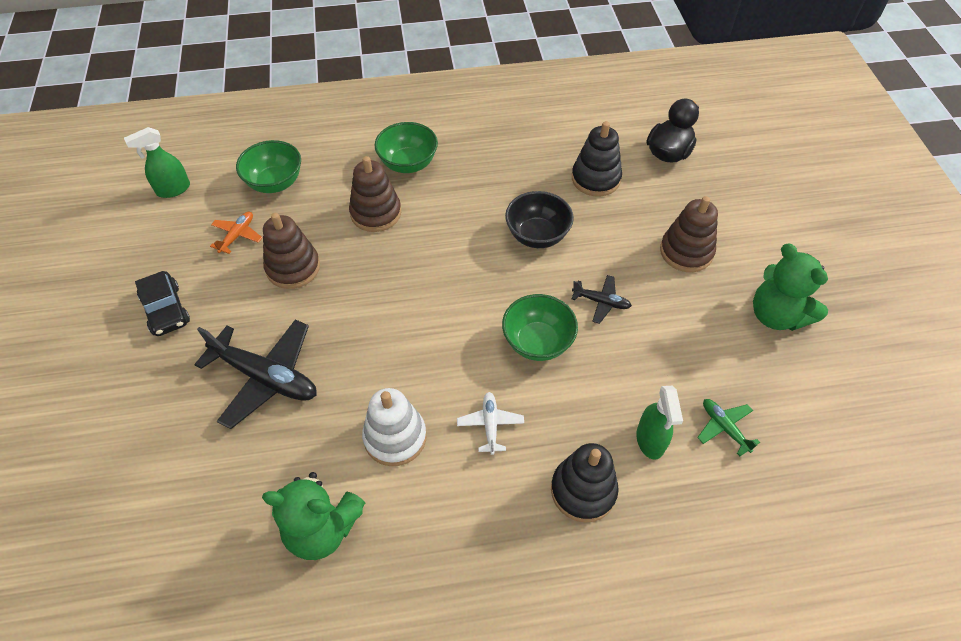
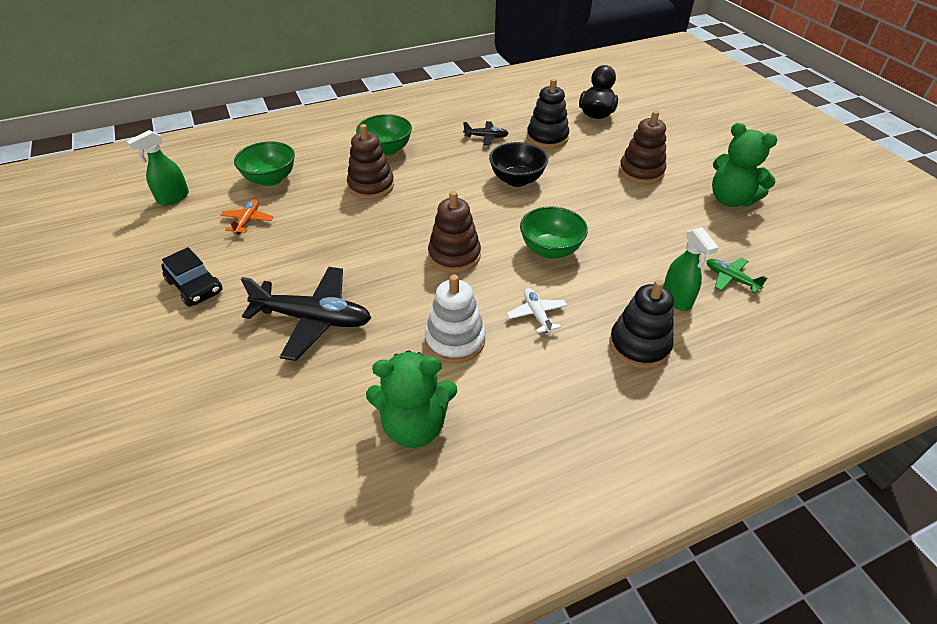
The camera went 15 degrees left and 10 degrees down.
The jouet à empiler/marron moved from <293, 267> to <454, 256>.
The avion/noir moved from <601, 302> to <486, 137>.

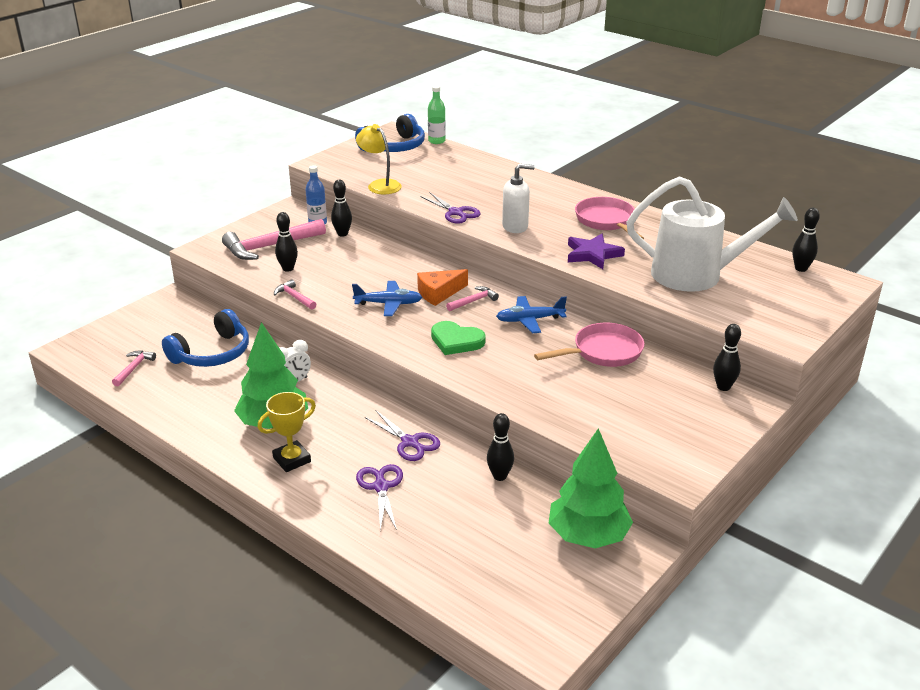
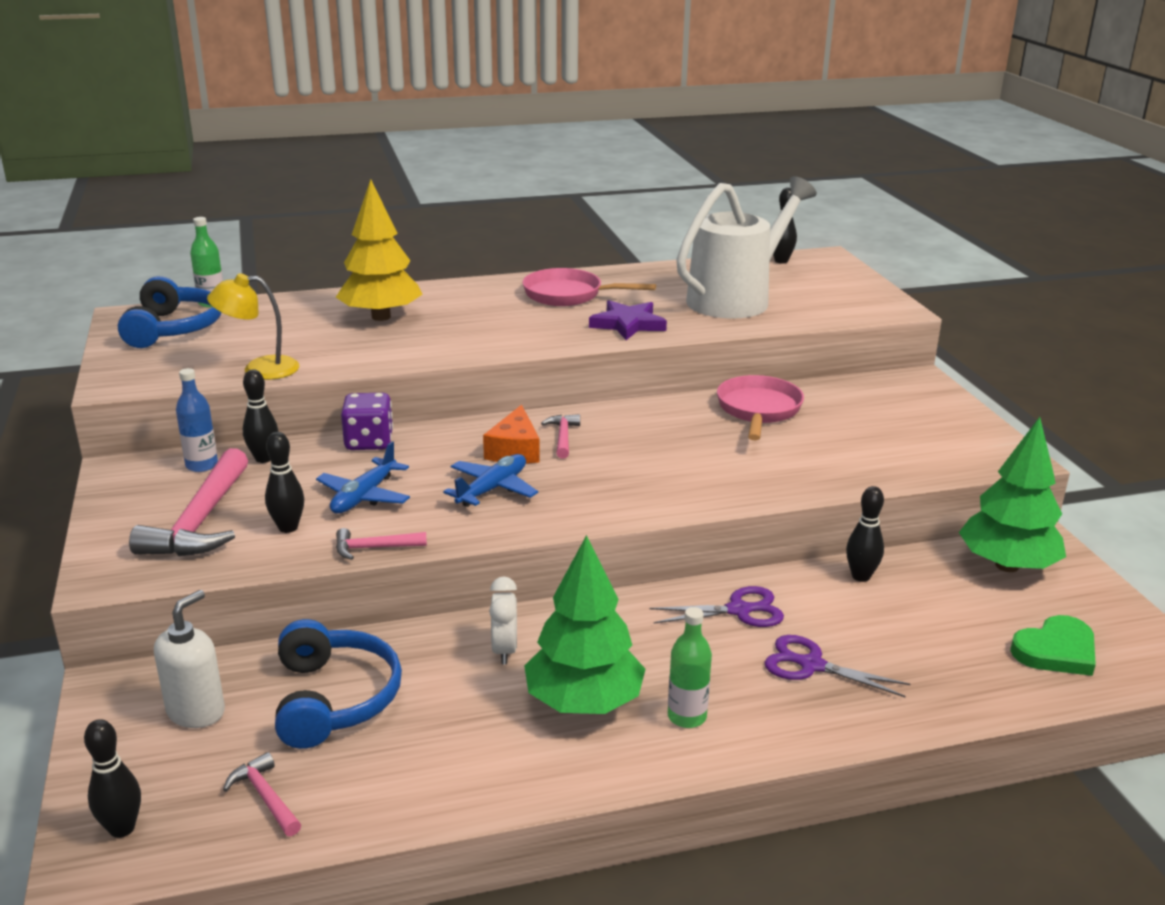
The camera went 55 degrees left and 5 degrees down.
The trophée/jaune at <292, 460> was replaced by the bouteille/vert at <687, 717>.
The ciseaux/violet at <456, 212> disappeared.
The cœur/vert moved from <456, 341> to <1056, 651>.
The avion/bleu moved from <529, 320> to <364, 496>.
The distributeur de savon/blanc moved from <515, 227> to <196, 711>.
The quille/noir moved from <723, 387> to <122, 828>.
The arbre/jaune at <381, 317> appeared.
The dé/violet at <369, 442> appeared.

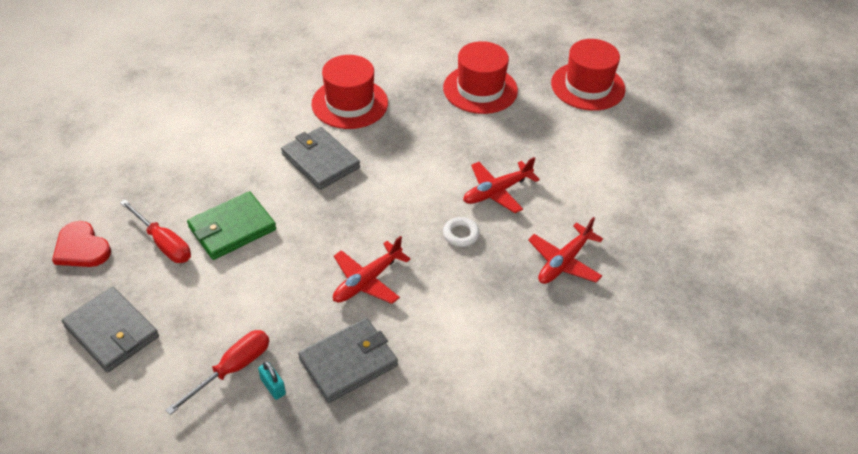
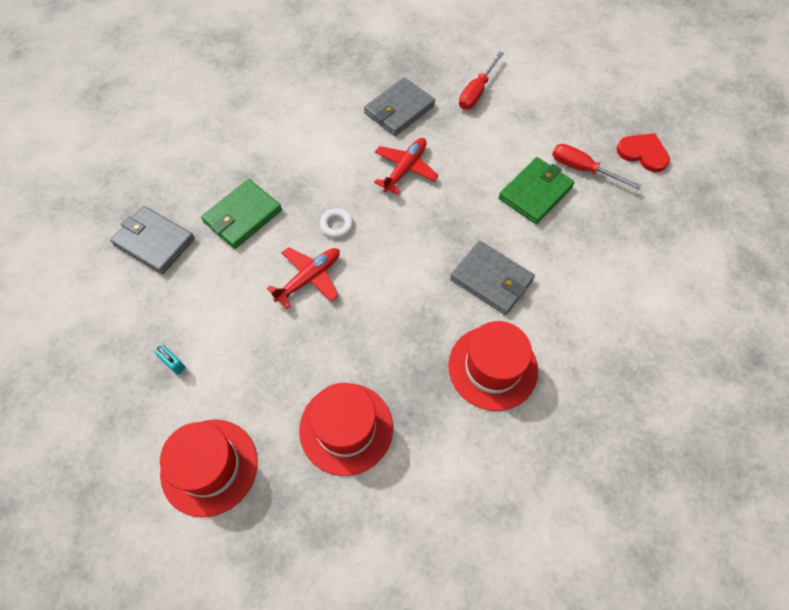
The camera went 170 degrees right and 15 degrees up.
The portefeuille/gris moved from <112, 332> to <154, 242>.
The cadenas/turquoise moved from <273, 387> to <173, 363>.
The avion/rouge at <564, 262> was replaced by the portefeuille/vert at <242, 216>.

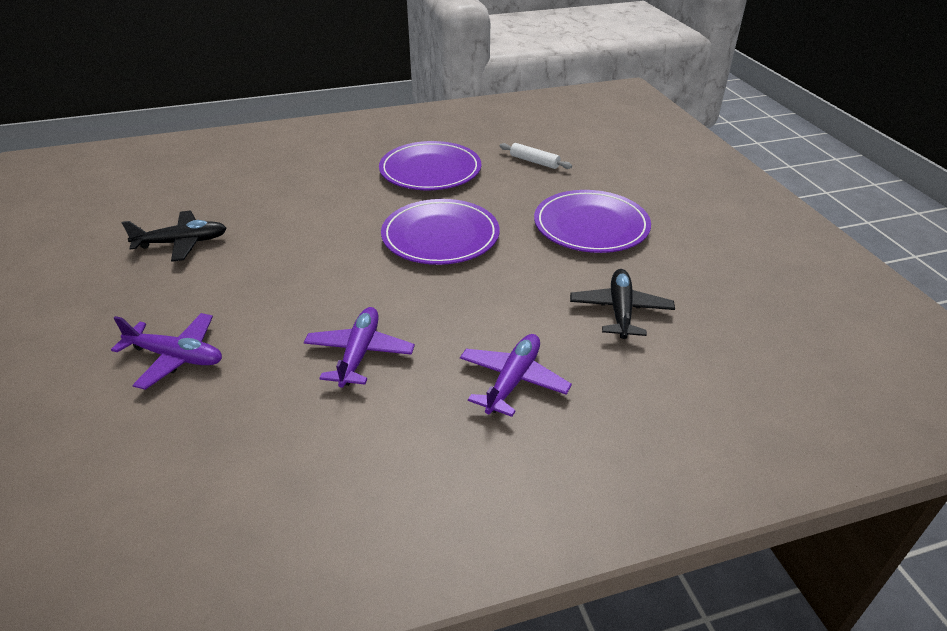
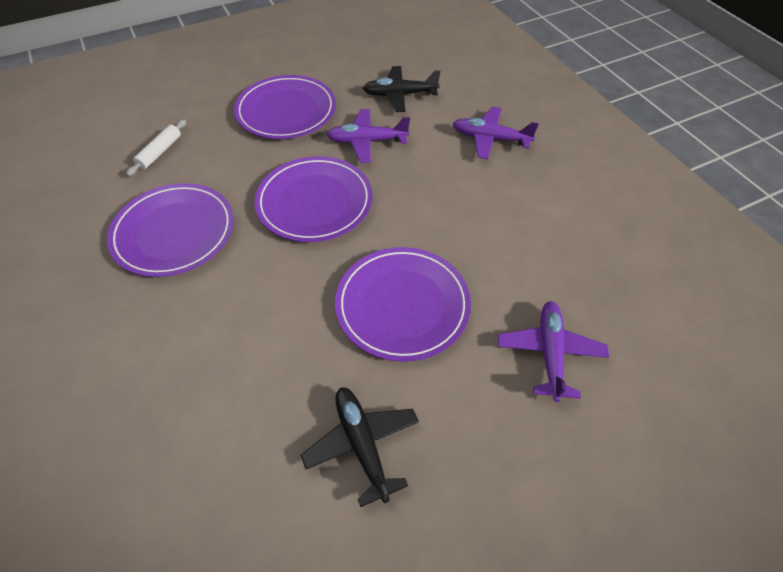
The camera went 100 degrees left and 15 degrees up.
The avion/violet moved from <359, 353> to <367, 141>.
The assiette/violet at <402, 305> appeared.

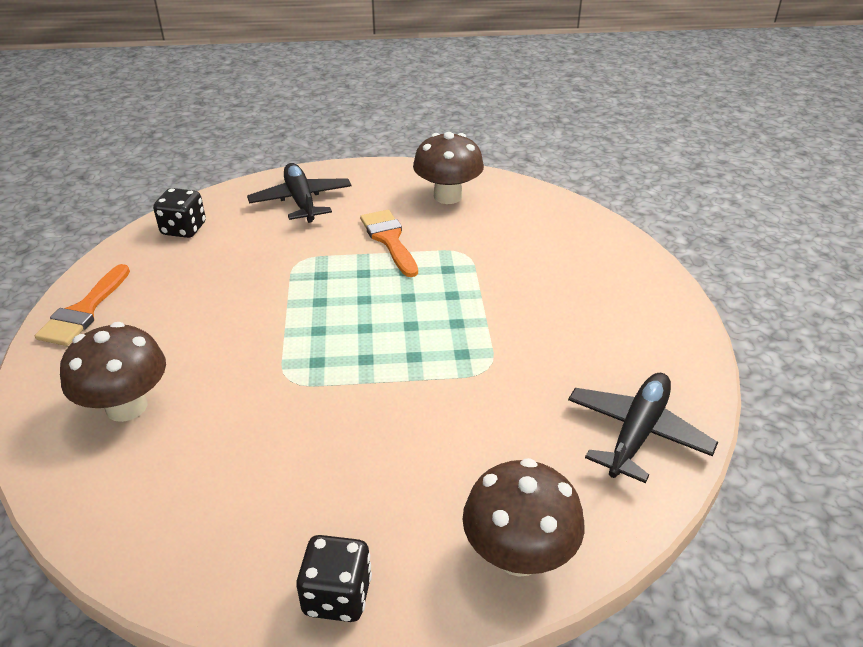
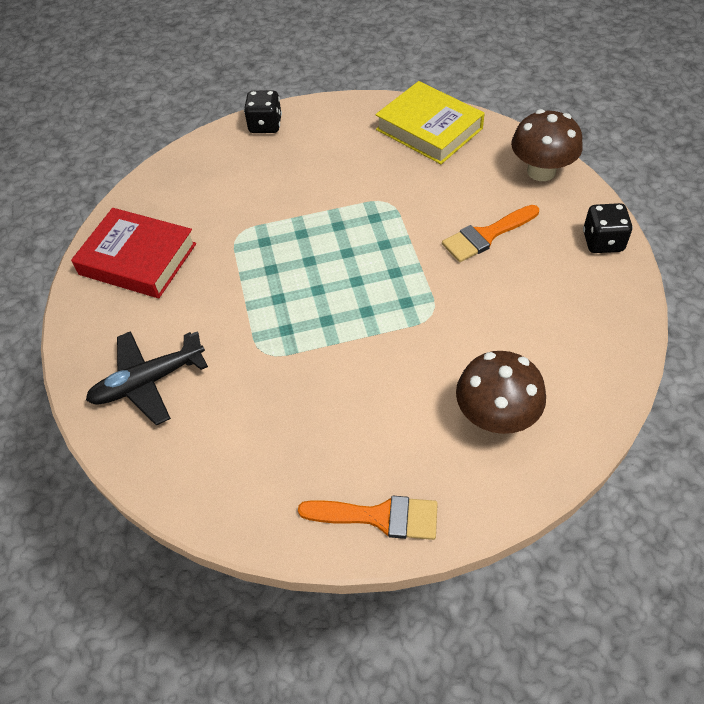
The camera went 95 degrees left and 15 degrees up.
The dé/noir moved from <184, 229> to <265, 125>.
The pinceau/orange moved from <389, 239> to <486, 236>.
The champignon/marron at <447, 196> was replaced by the livre/rouge at <138, 259>.
The avion/noir at <637, 433> was replaced by the livre/jaune at <429, 129>.

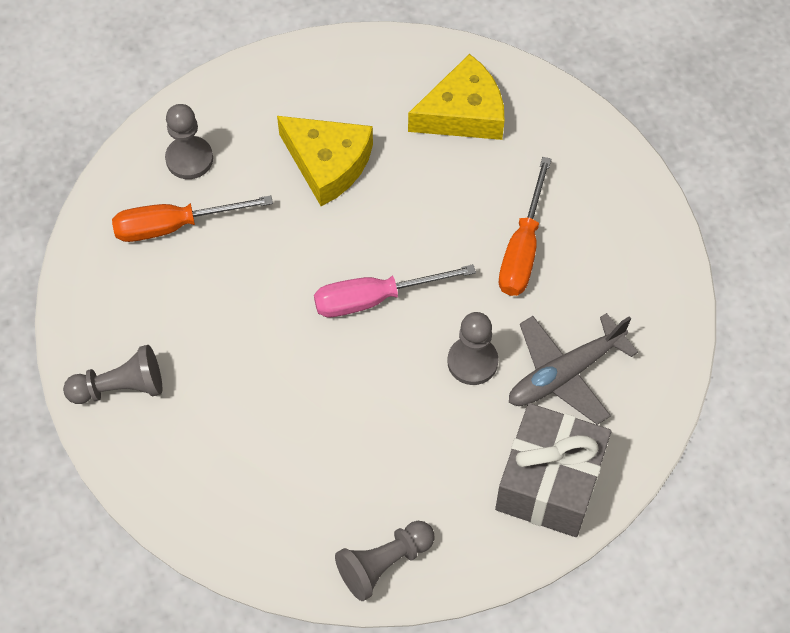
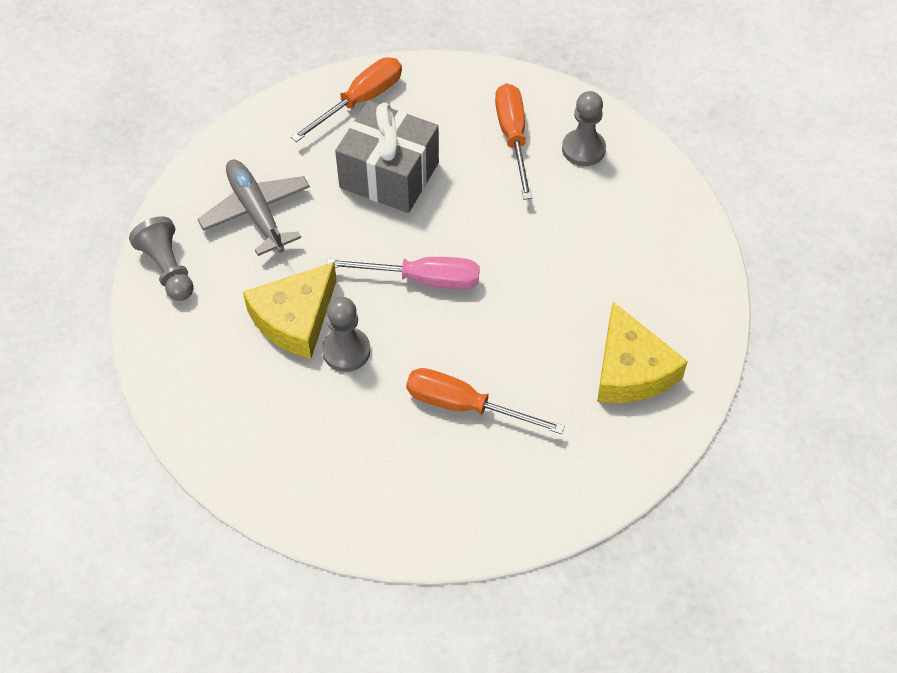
The camera went 95 degrees right and 5 degrees down.
The pion/gris at <120, 387> was replaced by the tournevis/orange at <360, 101>.
The fromage/jaune moved from <327, 163> to <295, 318>.
The tournevis/rose at <374, 298> turned 105 degrees clockwise.
The cadeau/gris moved from <549, 483> to <389, 175>.
The avion/gris moved from <564, 374> to <256, 212>.

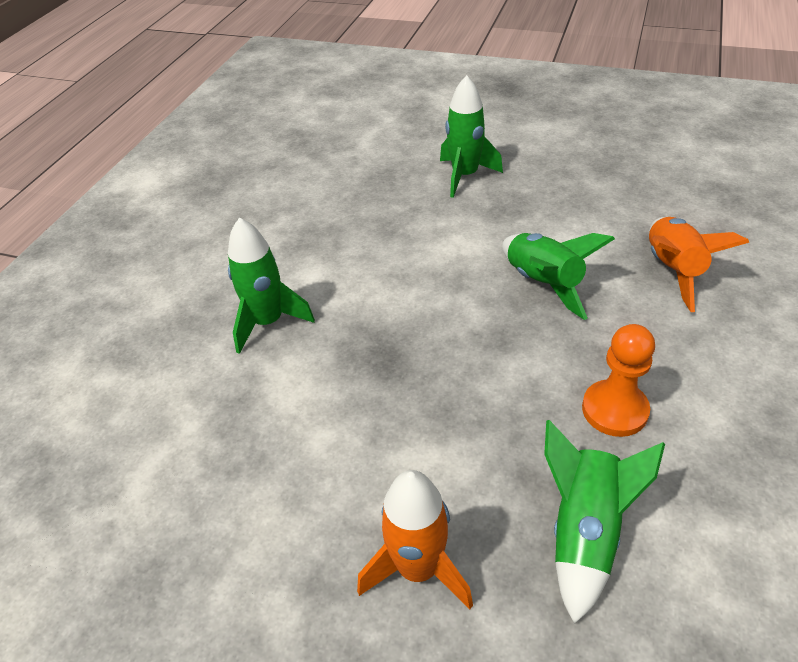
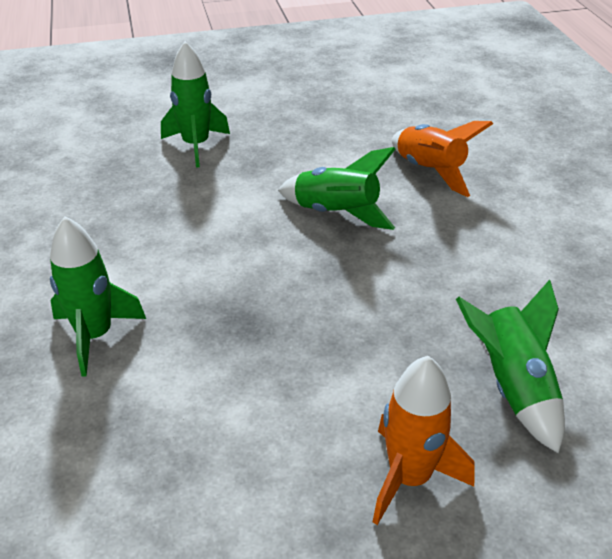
The camera went 35 degrees left and 5 degrees down.
The pion/orange at <614, 410> disappeared.

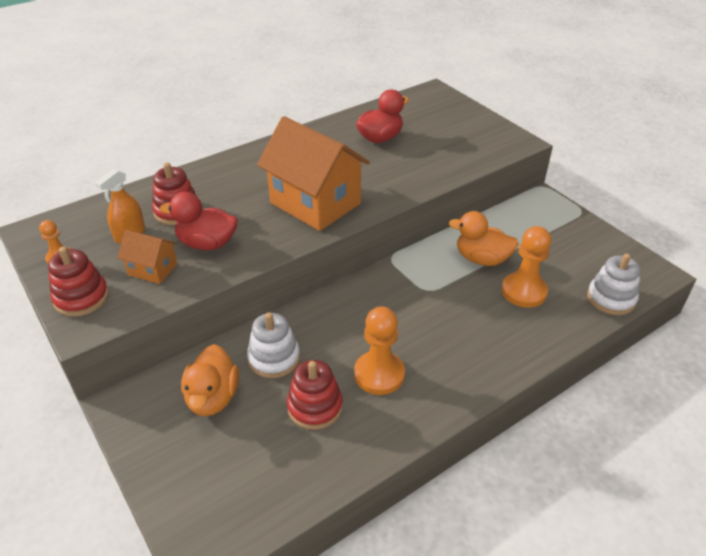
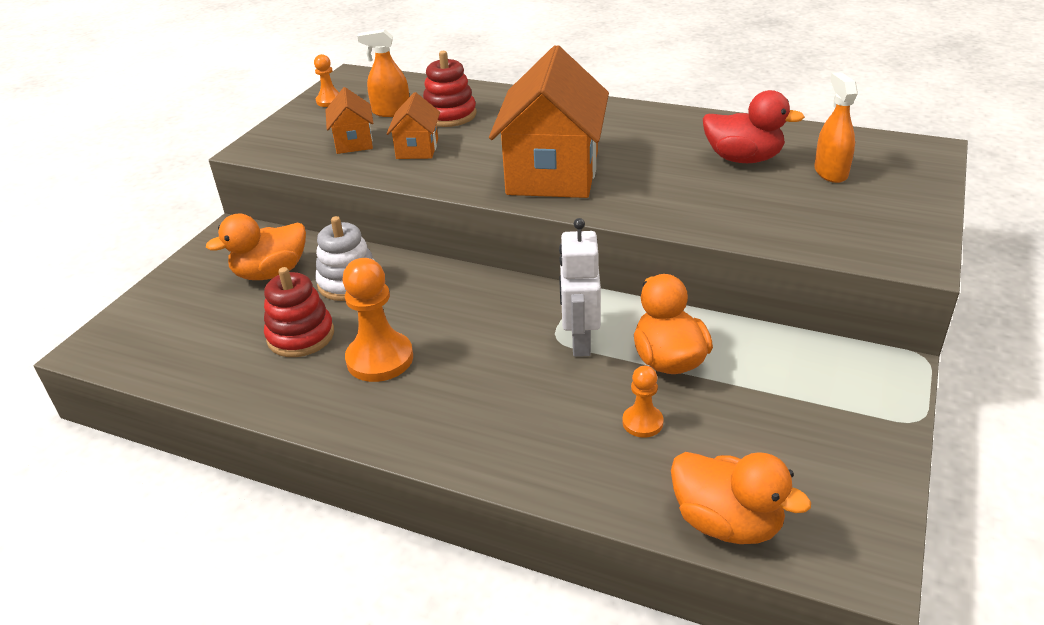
The camera went 60 degrees right and 5 degrees down.
The jouet à empiler/rouge at <81, 298> disappeared.
The canard/rouge at <207, 243> was replaced by the maison/orange at <417, 149>.
The pion/orange at <524, 291> changed to 0.55 times the size.
The jouet à empiler/blanc at <611, 298> was replaced by the canard/orange at <727, 523>.
The robot/blanc at <580, 341> appeared.
The vaporisateur/orange at <830, 172> appeared.

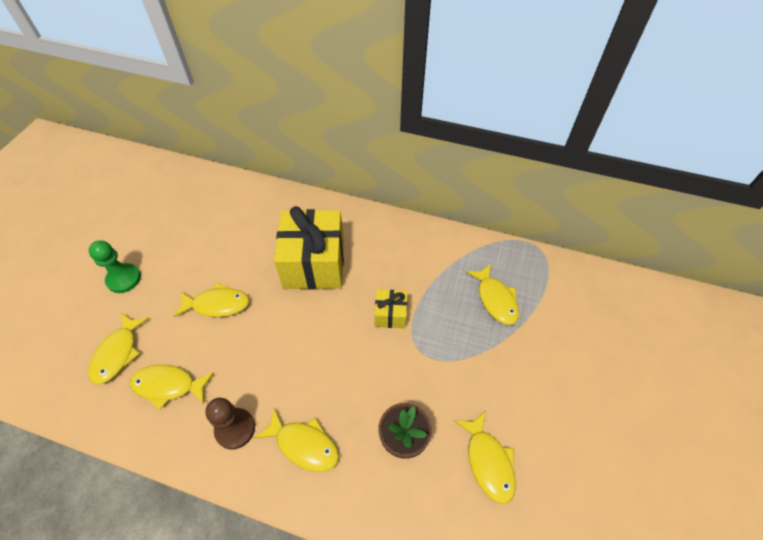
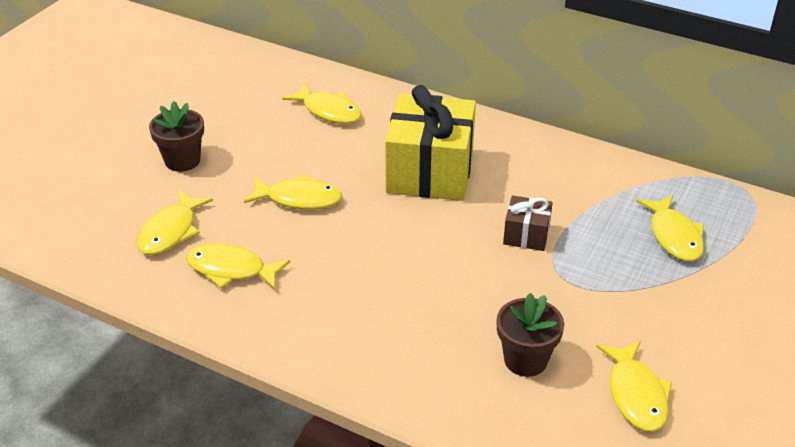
The camera went 10 degrees right and 15 degrees down.
The pion/vert at <124, 279> was replaced by the pot de fleurs/marron at <182, 160>.
The pion/marron at <235, 429> disappeared.
The poisson/jaune moved from <304, 445> to <329, 111>.
The cadeau/jaune at <390, 314> became the cadeau/marron at <526, 235>.

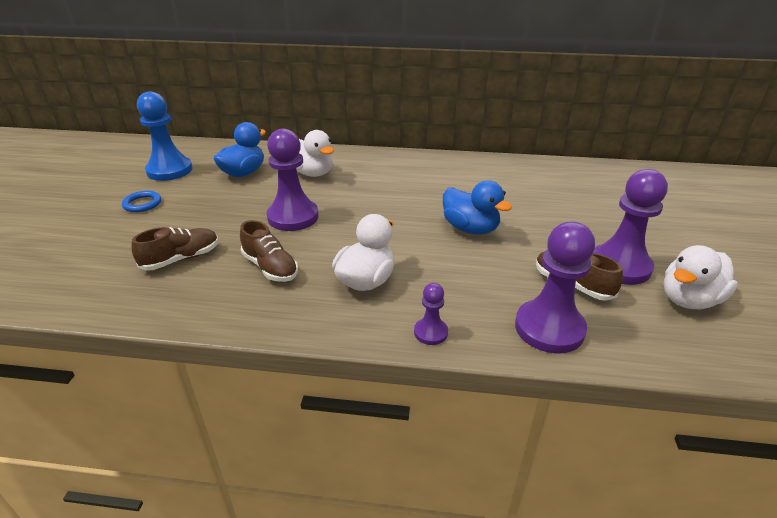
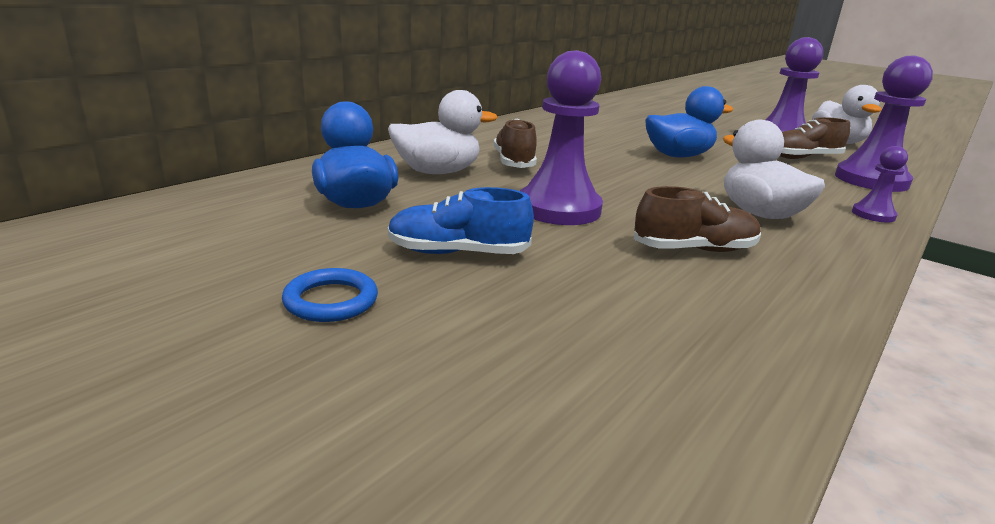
The camera went 60 degrees left and 10 degrees down.
The chaussure/marron moved from <181, 259> to <514, 162>.
The pion/bleu at <169, 170> disappeared.
The chaussure/bleu at <458, 253> appeared.

